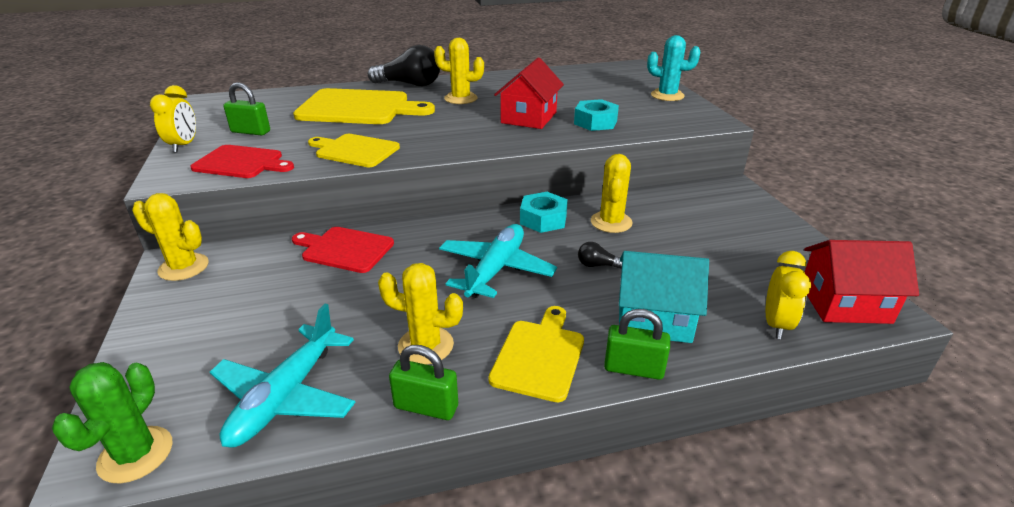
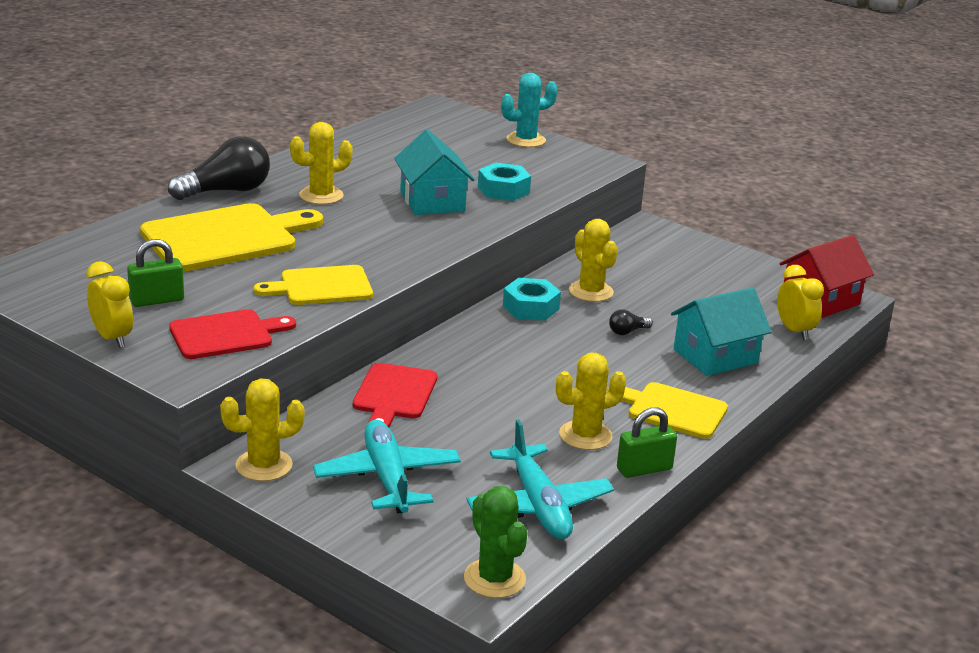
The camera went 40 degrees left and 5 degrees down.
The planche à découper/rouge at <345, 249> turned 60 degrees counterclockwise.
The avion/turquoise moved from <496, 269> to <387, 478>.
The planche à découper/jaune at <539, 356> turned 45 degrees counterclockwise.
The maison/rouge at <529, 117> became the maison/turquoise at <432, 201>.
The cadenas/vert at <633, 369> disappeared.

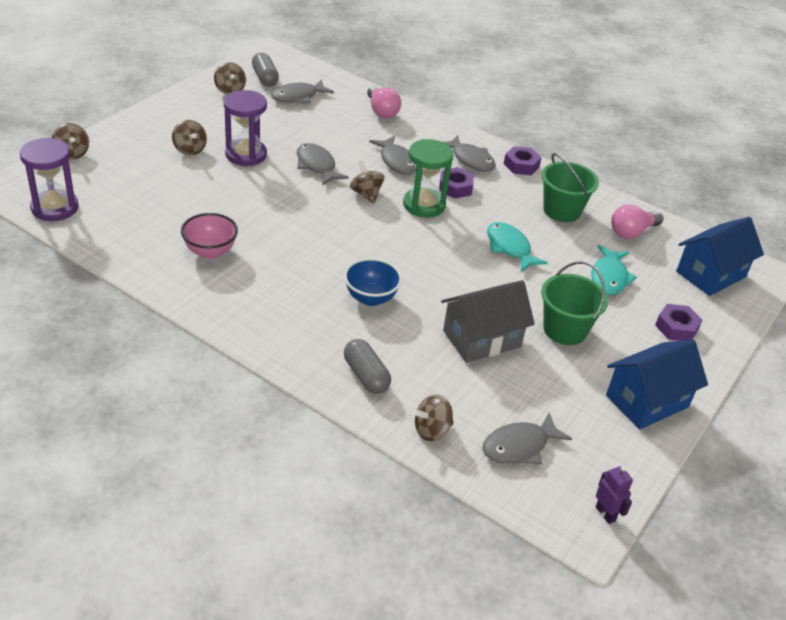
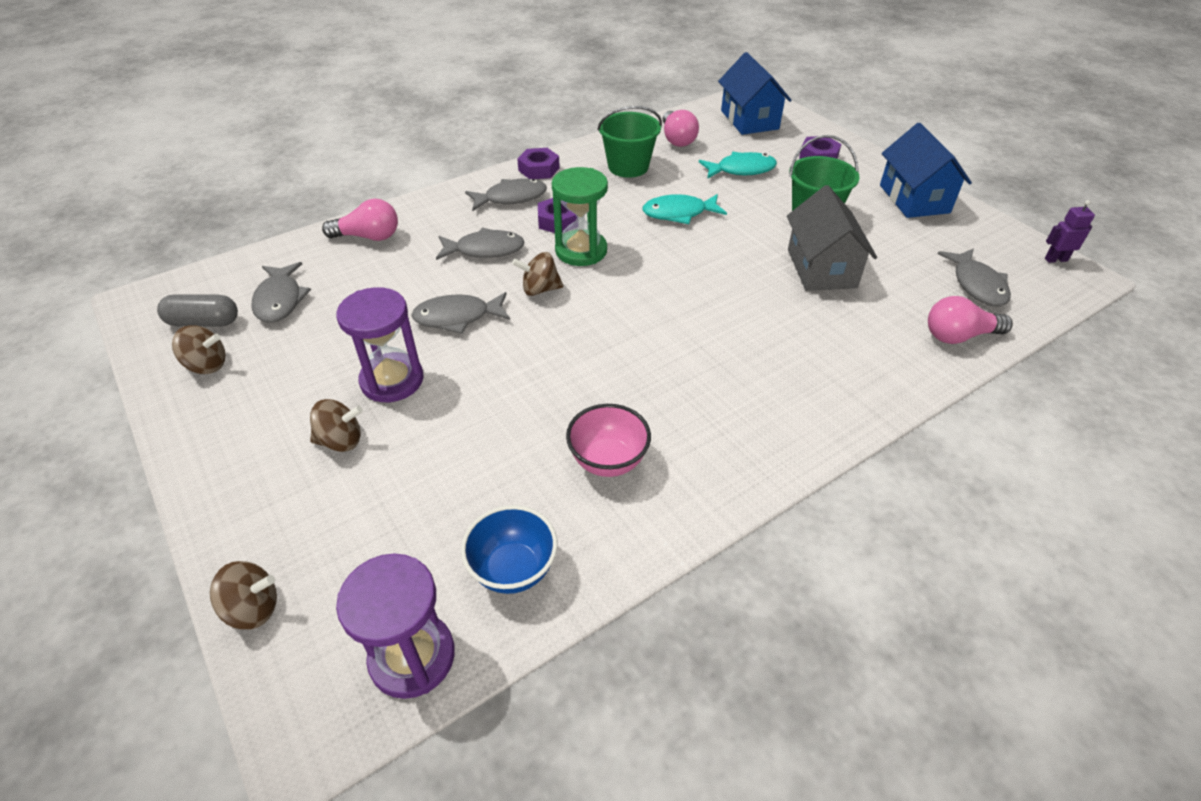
The camera went 65 degrees left and 5 degrees up.
The bol/bleu moved from <371, 298> to <513, 569>.
The gélule/gris at <366, 376> disappeared.
The toupie/marron at <431, 430> was replaced by the ampoule/rose at <959, 336>.
The poisson/turquoise at <609, 277> turned 45 degrees counterclockwise.

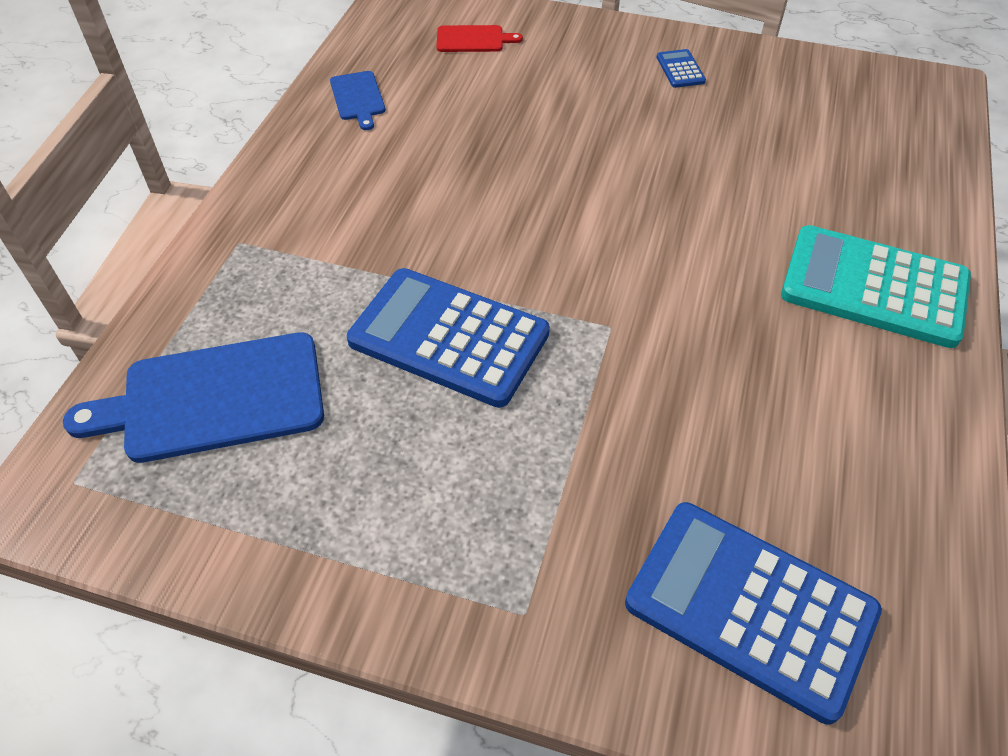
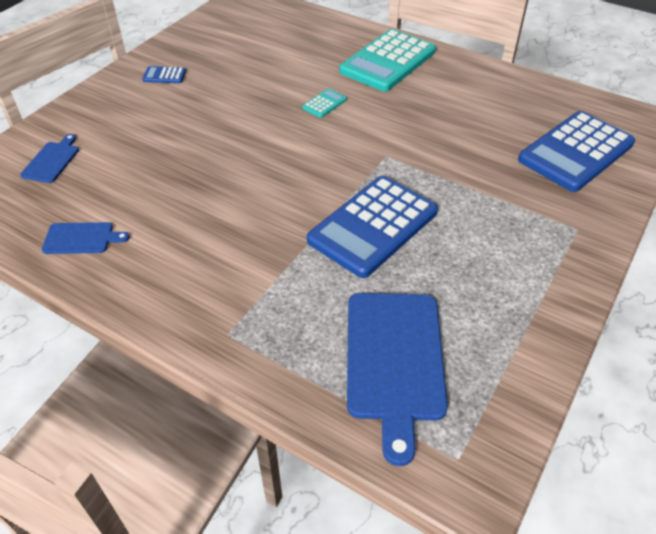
The camera went 75 degrees left and 5 degrees down.
The planche à découper/rouge at <473, 39> became the planche à découper/bleu at <52, 161>.
The calculatrice/turquoise at <324, 104> appeared.

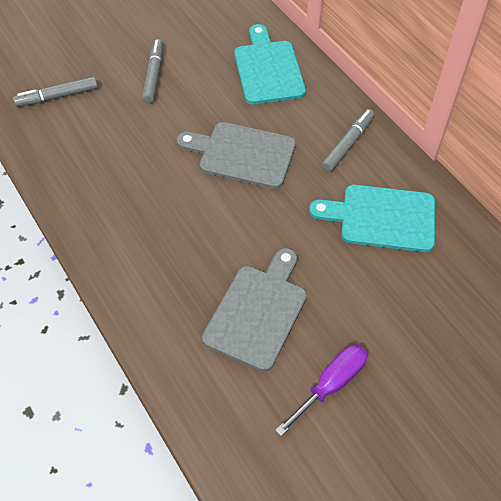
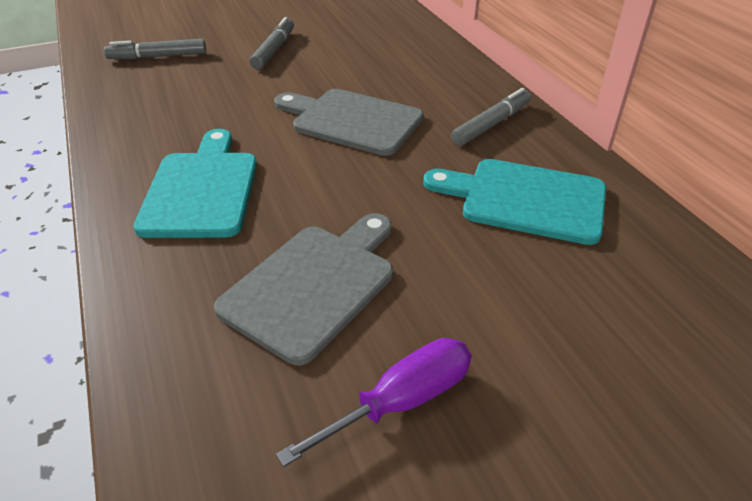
The camera went 10 degrees right and 15 degrees down.
The planche à découper/turquoise moved from <268, 69> to <202, 189>.

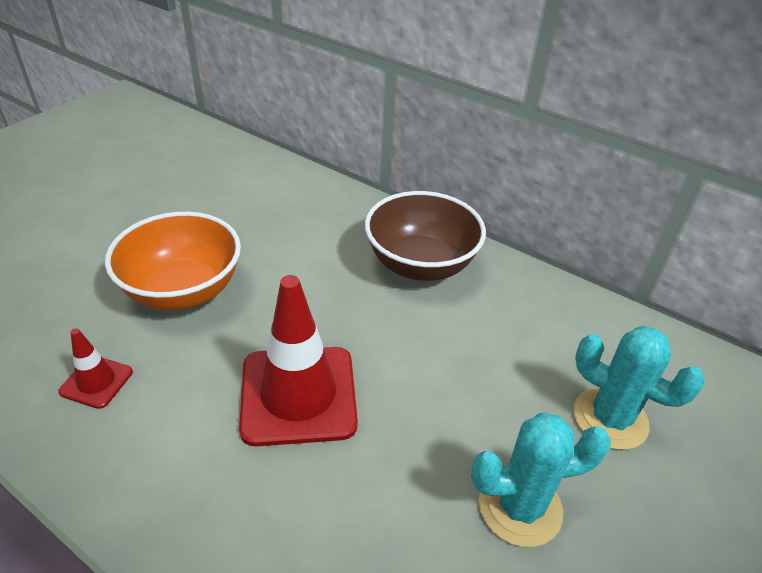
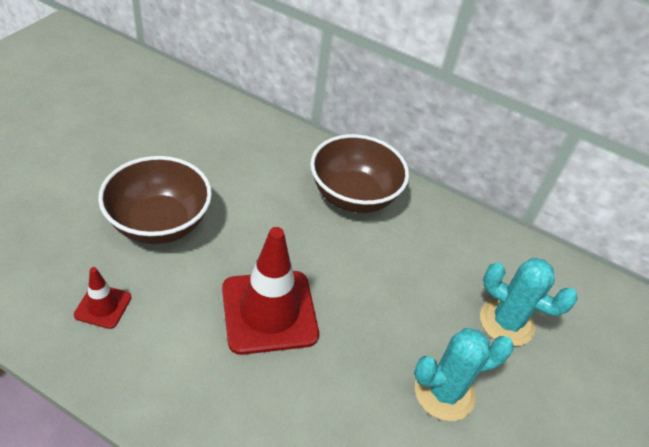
The camera went 10 degrees left and 5 degrees up.
The bol/orange at <183, 290> became the bol/marron at <159, 223>.

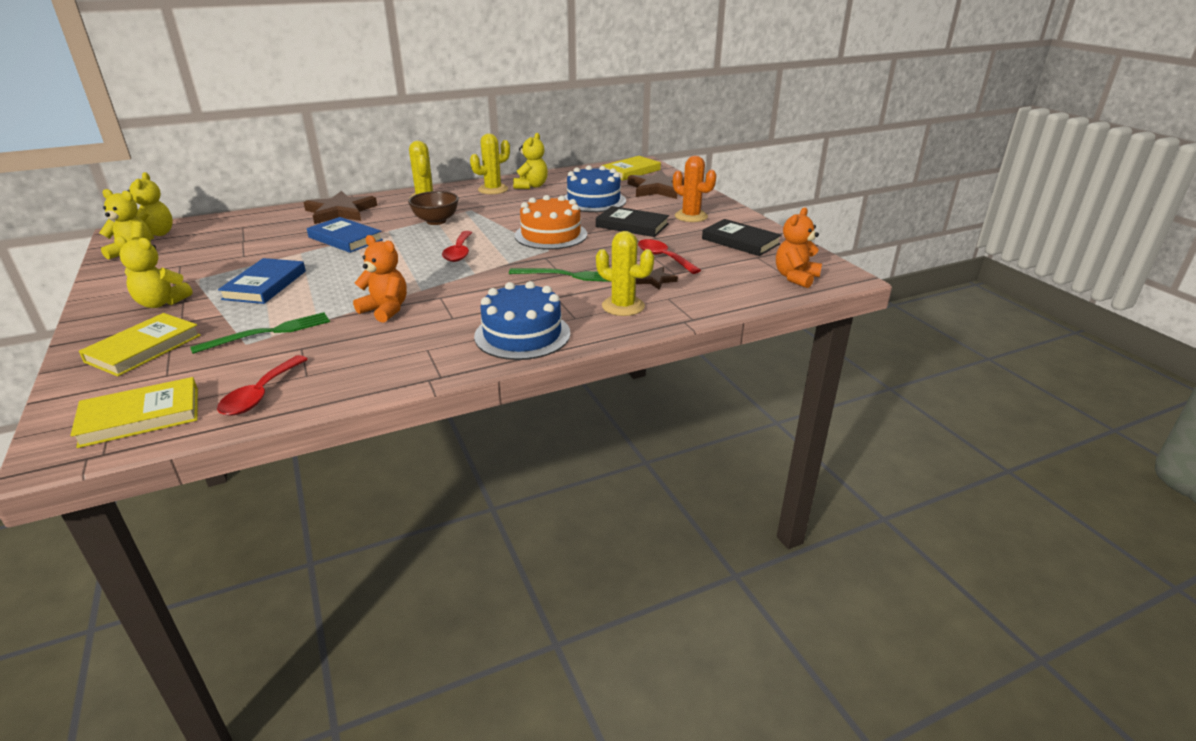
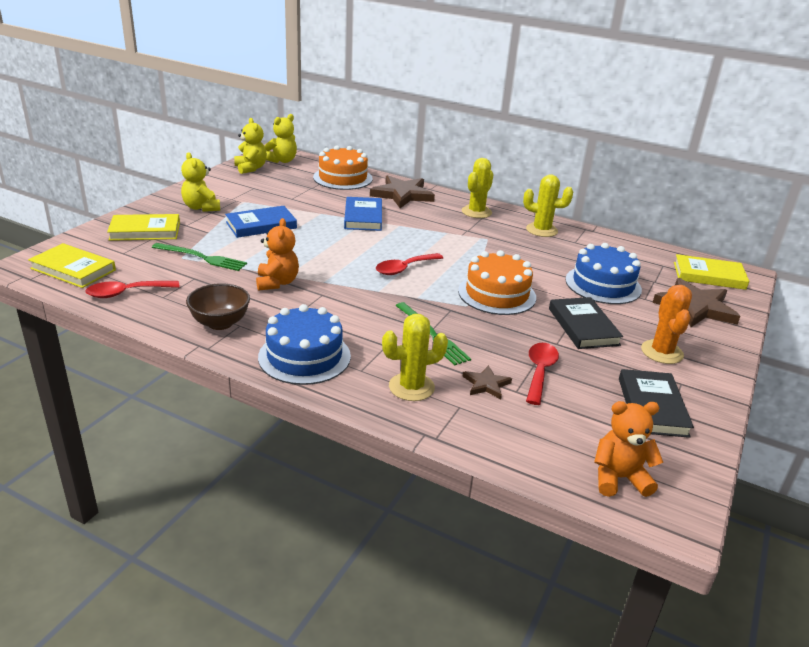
The camera went 50 degrees right and 0 degrees up.
The bol/marron moved from <436, 221> to <220, 323>.
The ours en peluche/jaune at <531, 186> disappeared.
The cactus/jaune at <623, 306> turned 75 degrees clockwise.
The gâteau/orange at <342, 178> appeared.

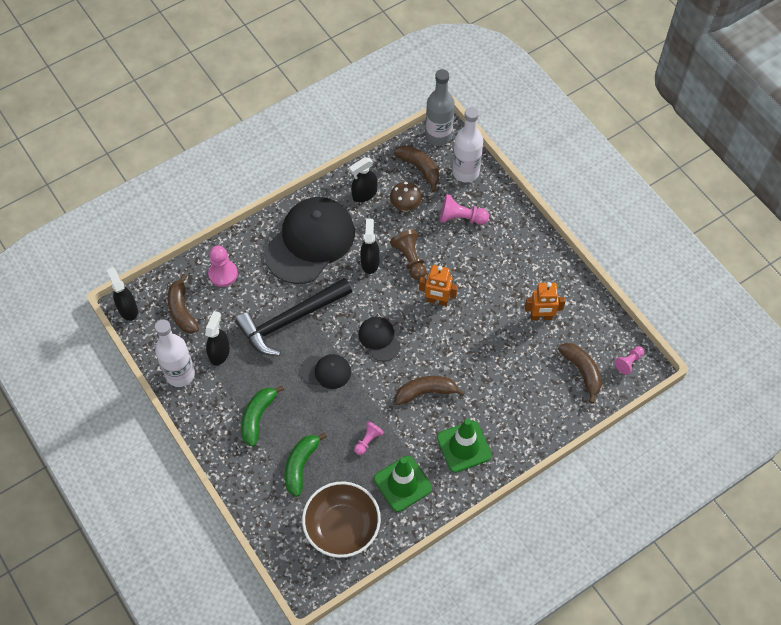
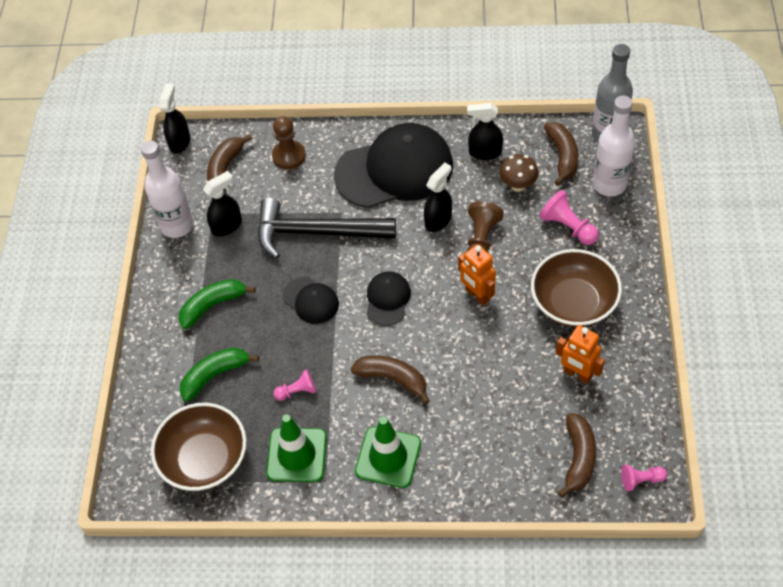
The camera went 40 degrees right and 5 degrees down.
The pion/rose at <223, 274> became the pion/marron at <289, 156>.
The bol/marron at <573, 303> appeared.

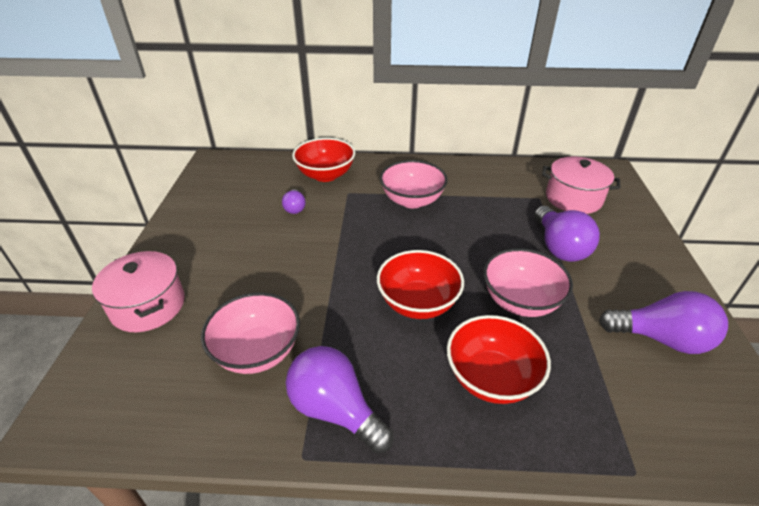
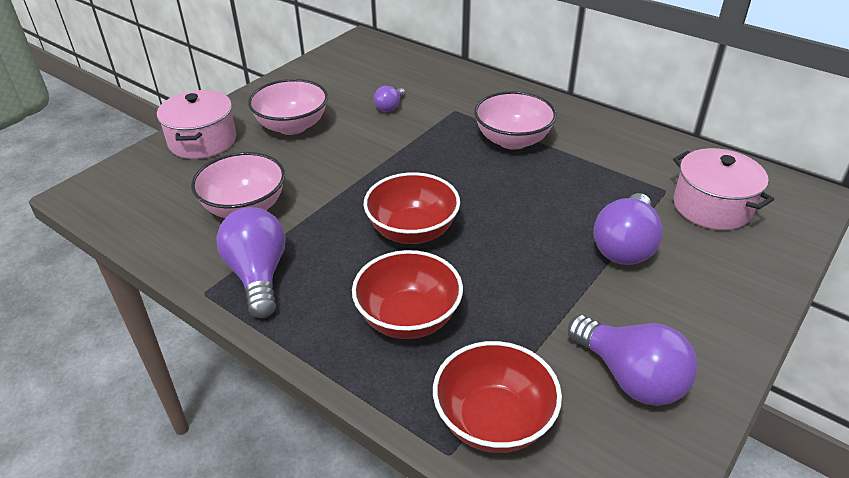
The camera went 35 degrees right and 0 degrees up.
The bol/rouge moved from <325, 175> to <494, 421>.
The bol/rose moved from <520, 301> to <292, 126>.

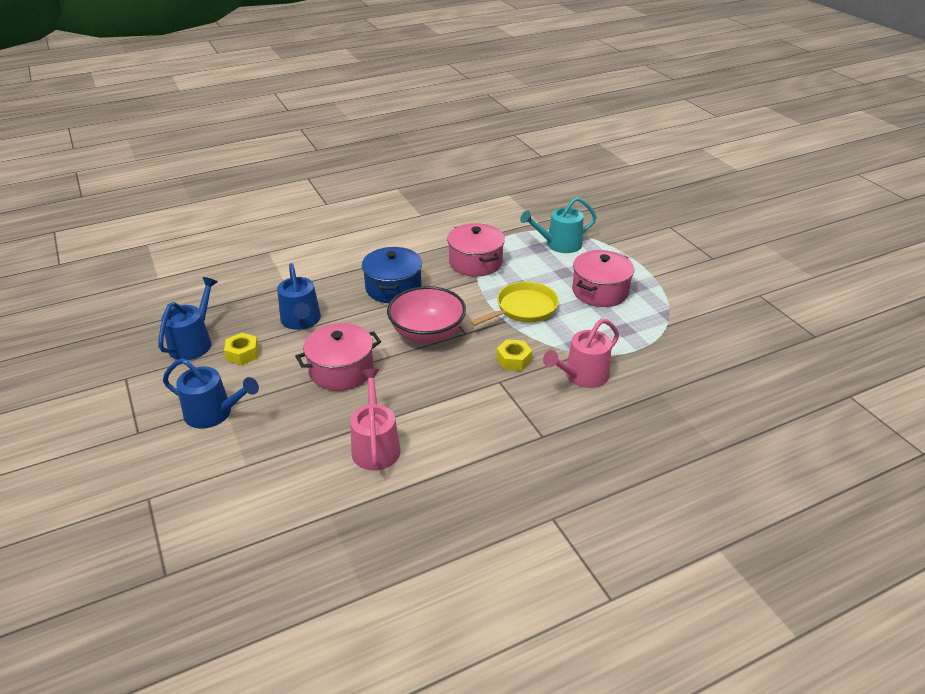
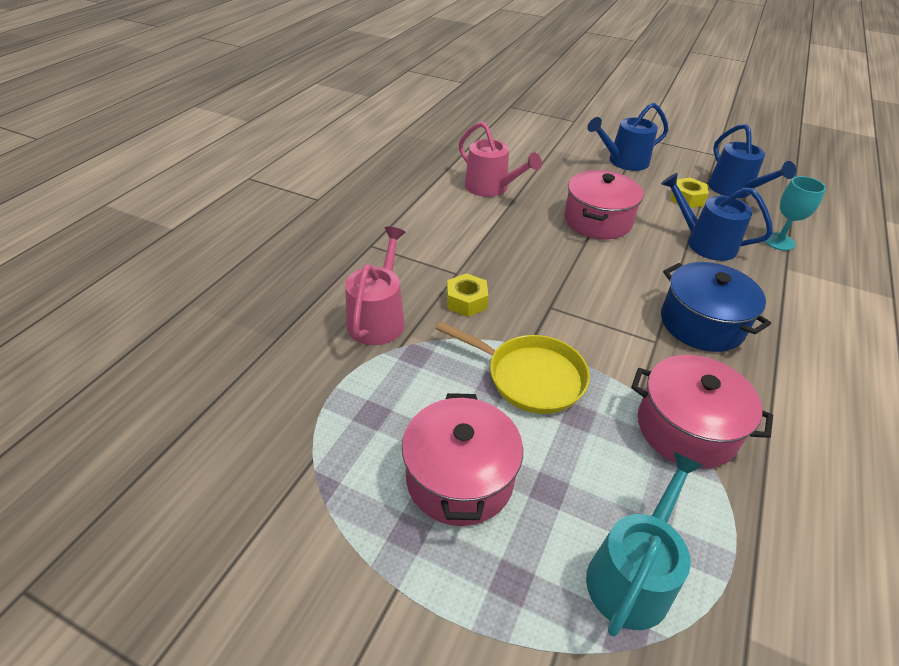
The camera went 140 degrees right and 5 degrees up.
The bol/rose at <427, 333> disappeared.
The poêle/jaune at <523, 309> turned 75 degrees counterclockwise.
The verre à pied/turquoise at <778, 241> appeared.

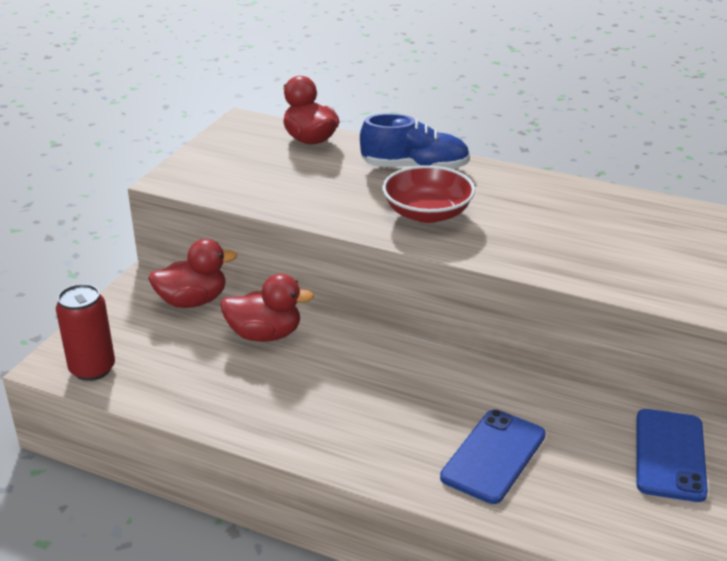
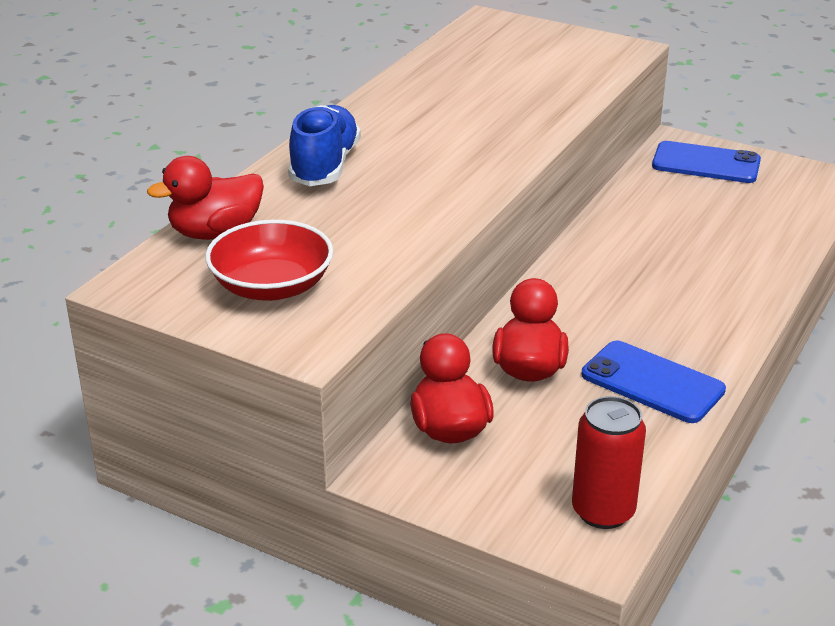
The camera went 85 degrees left and 0 degrees up.
The bol/rouge moved from <427, 213> to <272, 286>.
The téléphone/bleu moved from <493, 456> to <652, 383>.

